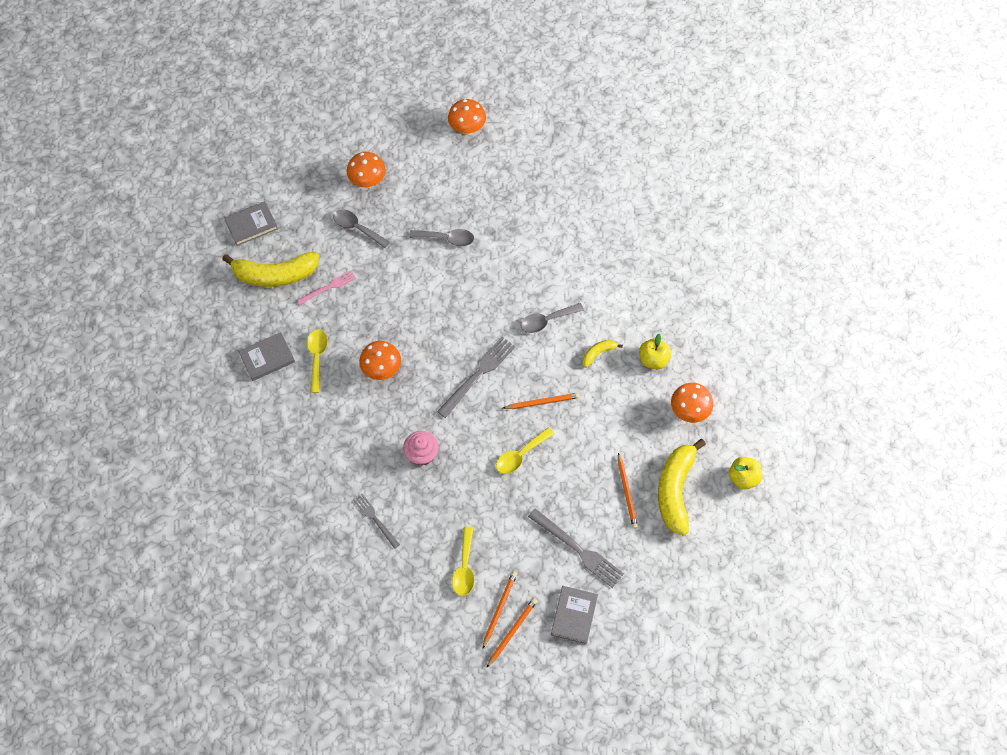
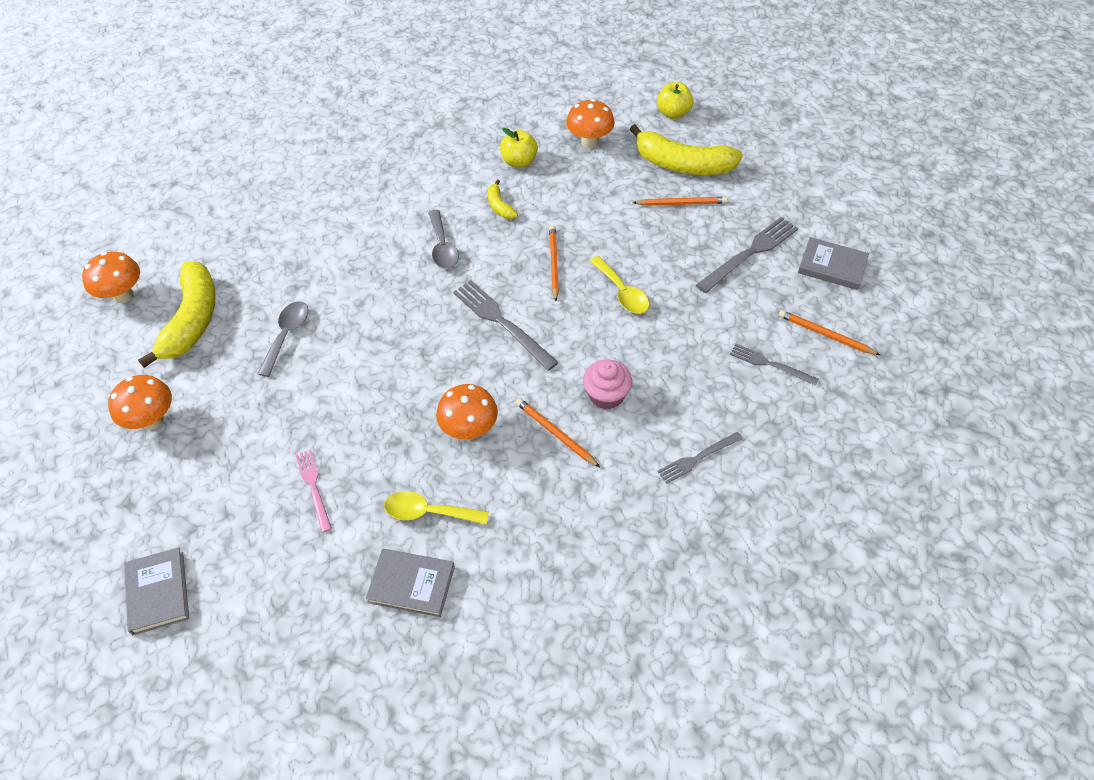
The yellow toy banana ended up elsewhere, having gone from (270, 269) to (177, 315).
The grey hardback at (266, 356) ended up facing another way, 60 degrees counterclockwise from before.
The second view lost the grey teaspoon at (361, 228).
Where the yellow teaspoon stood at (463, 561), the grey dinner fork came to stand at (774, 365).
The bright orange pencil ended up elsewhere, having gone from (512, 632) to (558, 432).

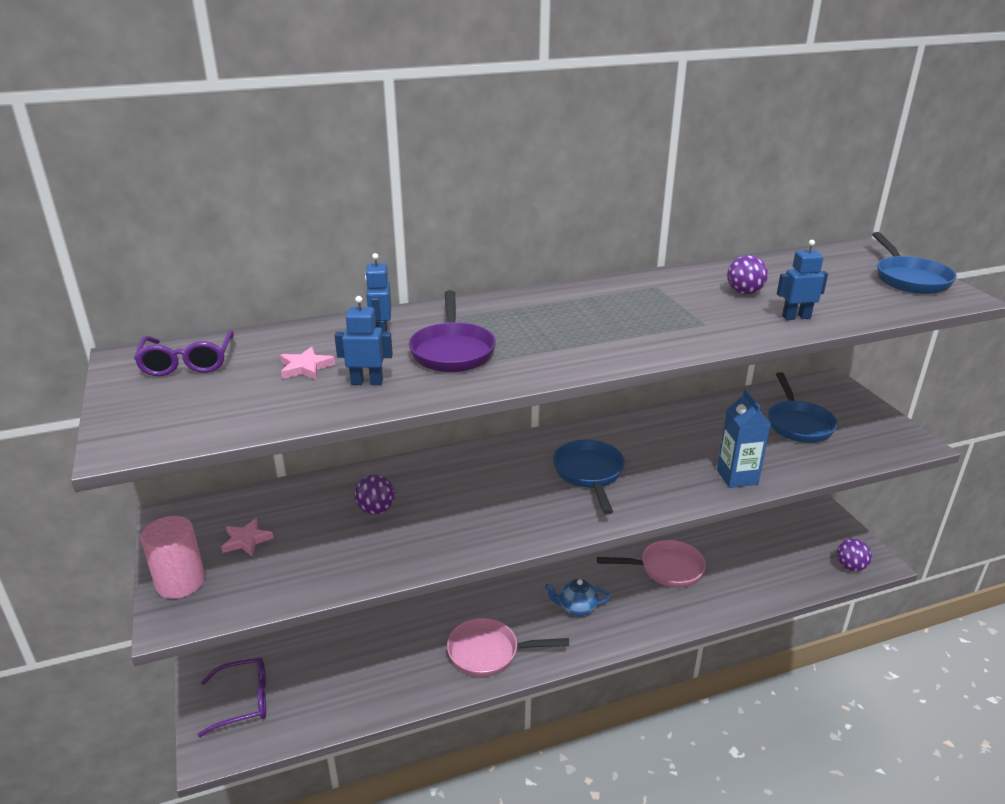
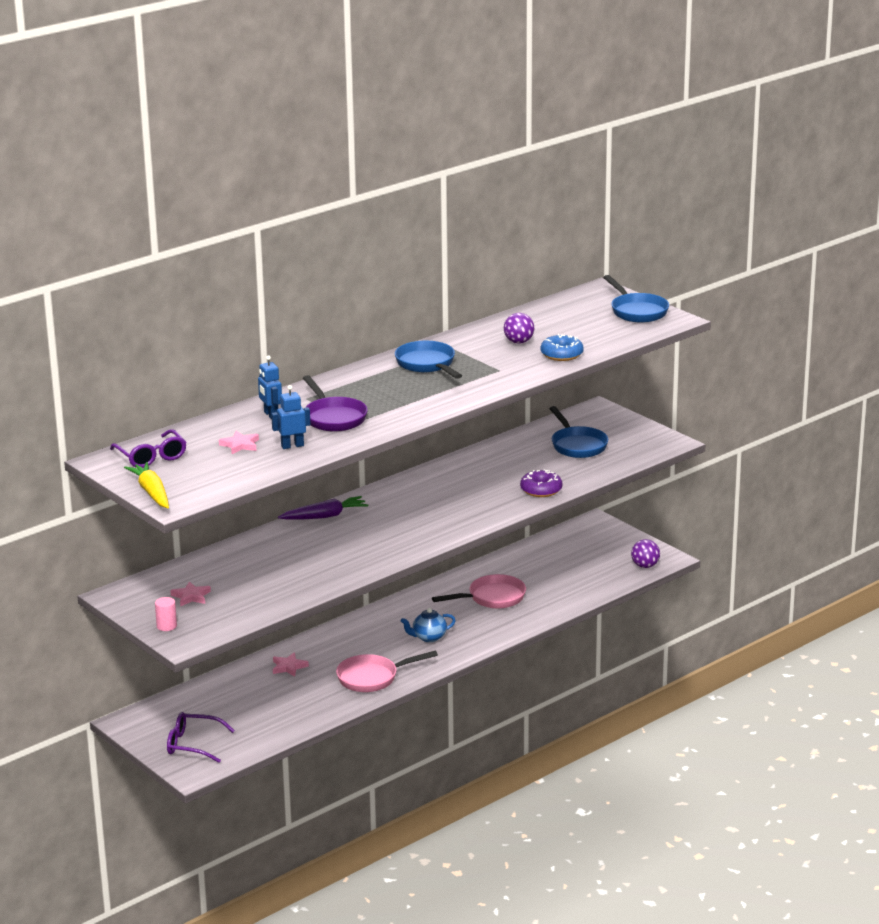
The size of the pink cylinder shape at (172, 557) changed by a factor of 0.55.
The royal purple eyeglasses at (231, 697) ended up facing another way, 135 degrees counterclockwise from before.
The second view lost the royal purple play ball at (374, 494).
The royal blue frying pan ended up elsewhere, having gone from (589, 477) to (428, 360).
Where the royal blue juice carton stood at (744, 439), the royal purple glazed donut came to stand at (541, 483).
Where the royal blue robot figure stood at (802, 280), the royal blue glazed donut came to stand at (562, 347).
The second view gained the yellow root vegetable at (146, 485).
The second view gained the pink star at (291, 664).
The second view gained the royal purple root vegetable at (323, 508).

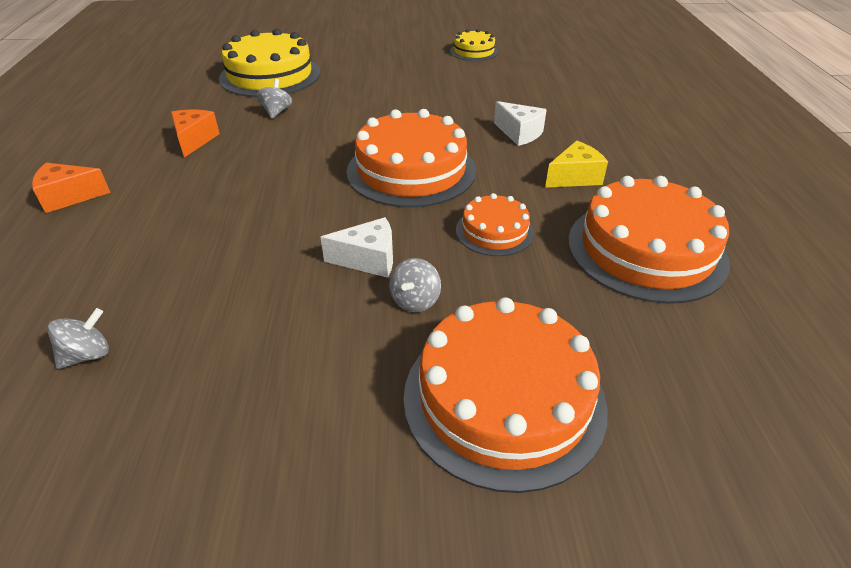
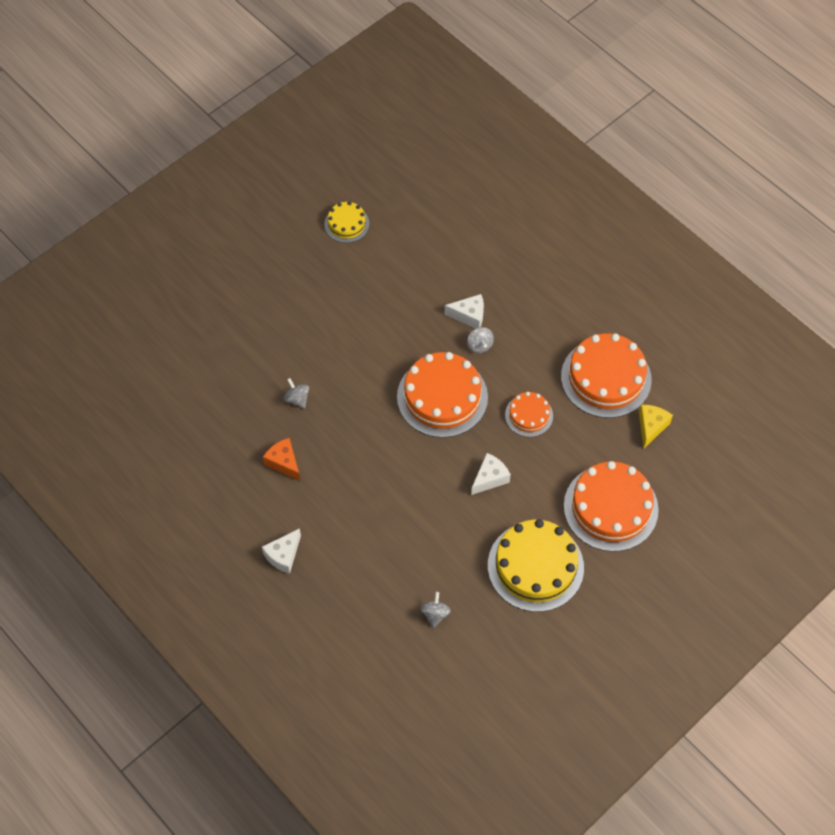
What was the bright orange piece of cheese at (71, 188) turned into the white piece of cheese at (281, 551).
The yellow layer cake ended up elsewhere, having gone from (269, 63) to (536, 565).
The grey whirligig ended up elsewhere, having gone from (415, 285) to (480, 340).
The yellow piece of cheese ended up elsewhere, having gone from (576, 164) to (656, 426).

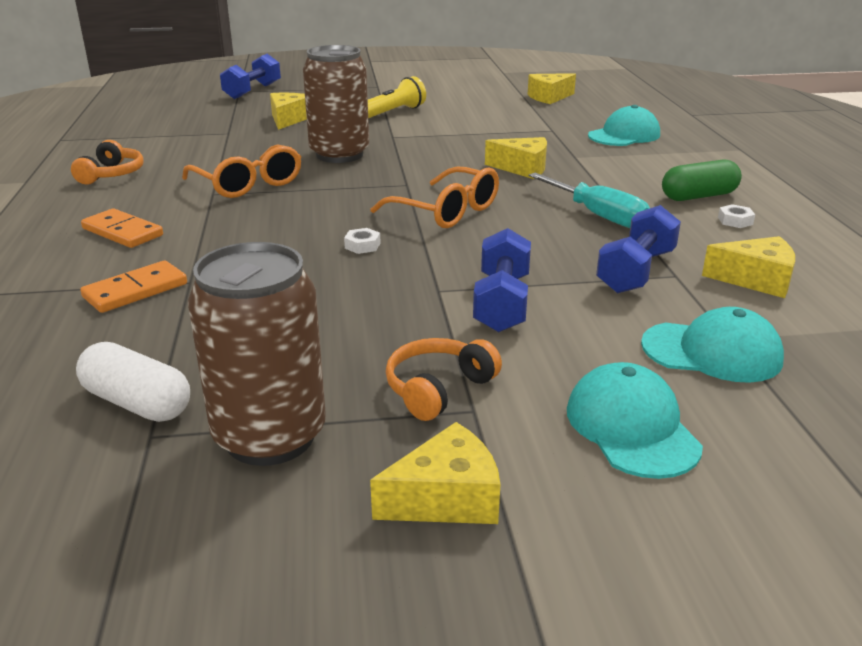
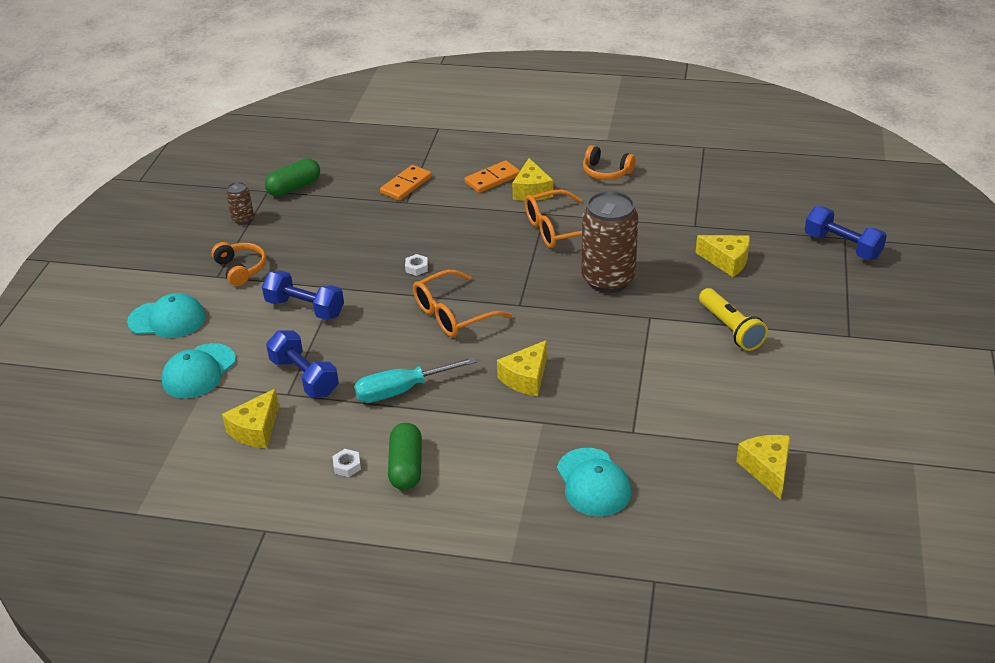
What was the white pill at (133, 382) turned into the leaf-green pill at (292, 177).
The bright orange domino at (133, 287) ended up facing another way, 60 degrees clockwise from before.
The size of the brown tin at (257, 354) changed by a factor of 0.46.
The yellow piece of cheese ended up elsewhere, having gone from (435, 473) to (532, 179).

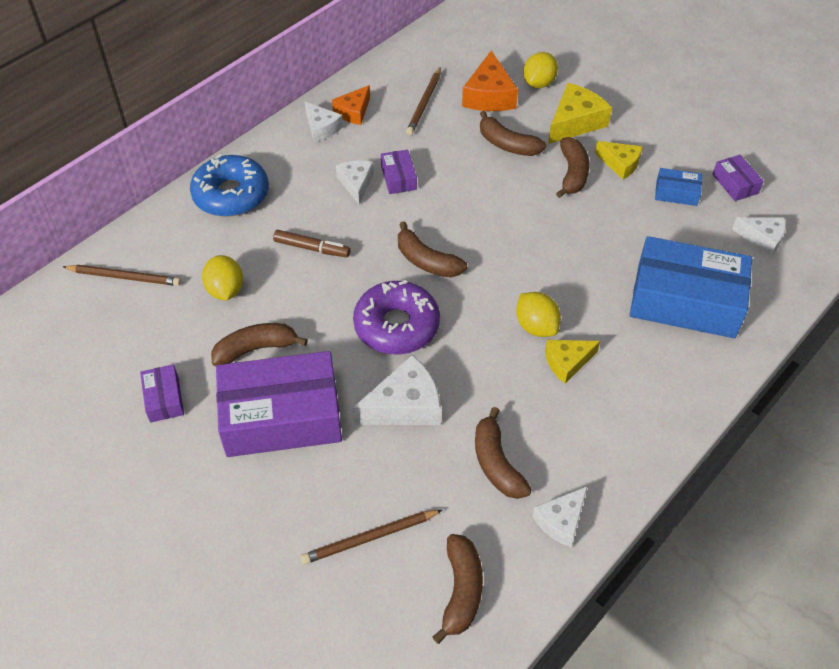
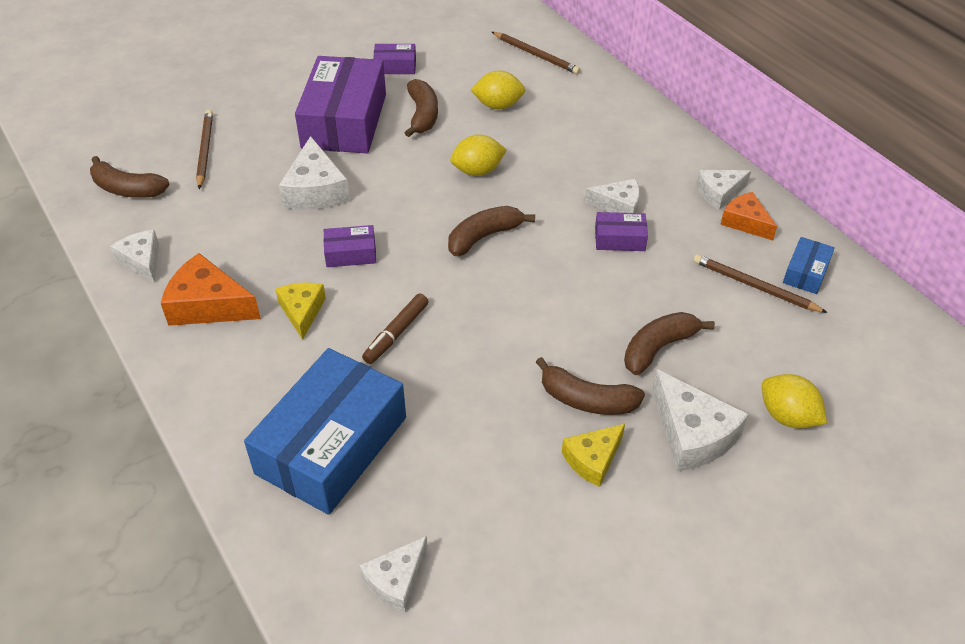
The brown pencil at (122, 275) ended up facing another way, 75 degrees counterclockwise from before.
The second view lost the royal blue glazed donut at (229, 186).
The brown marker pen ended up elsewhere, having gone from (311, 243) to (395, 328).
The second view lost the royal purple glazed donut at (396, 317).
The bright orange piece of cheese ended up elsewhere, having gone from (490, 81) to (211, 289).
The second view lost the brown toy banana at (503, 453).
The yellow citrus fruit ended up elsewhere, having gone from (538, 314) to (478, 155).
What was the yellow piece of cheese at (580, 113) turned into the white piece of cheese at (700, 420).
The royal blue parcel ended up elsewhere, having gone from (678, 187) to (809, 265).
The royal purple parcel ended up elsewhere, having gone from (738, 178) to (350, 246).

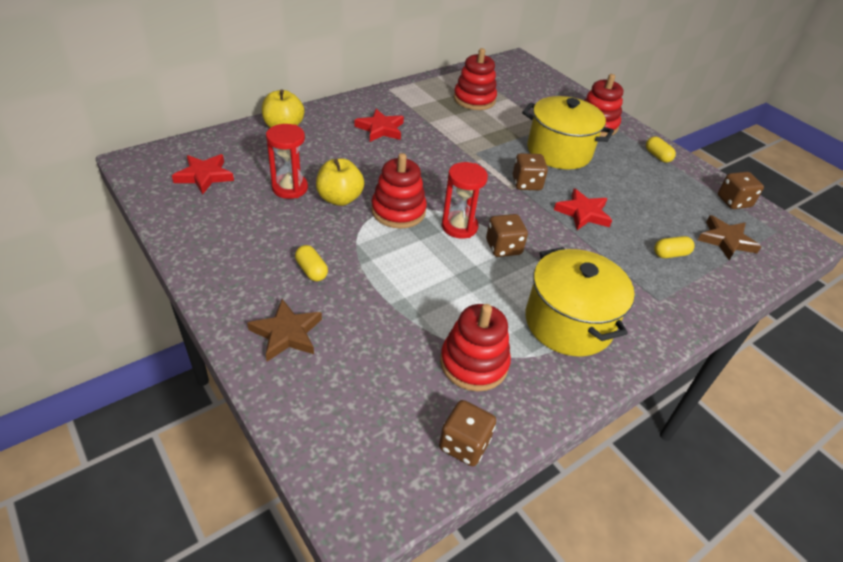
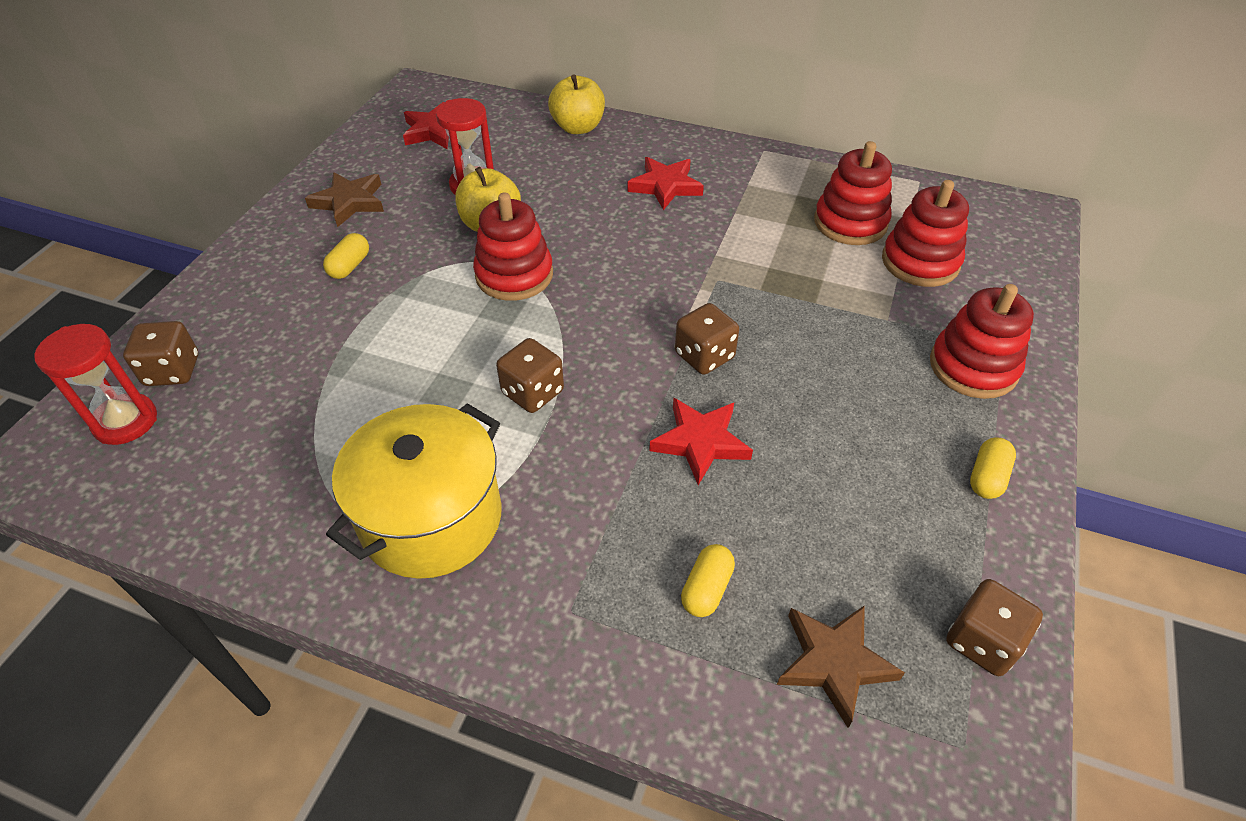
The brown star ended up elsewhere, having gone from (284, 330) to (344, 199).
The brown game die ended up elsewhere, having gone from (467, 433) to (160, 353).
The red stacking toy ended up elsewhere, having gone from (475, 348) to (925, 233).
The red sand timer ended up elsewhere, having gone from (465, 200) to (95, 384).
The second view lost the yellow cooking pot at (568, 133).
The yellow pill at (674, 247) ended up facing another way, 75 degrees clockwise from before.

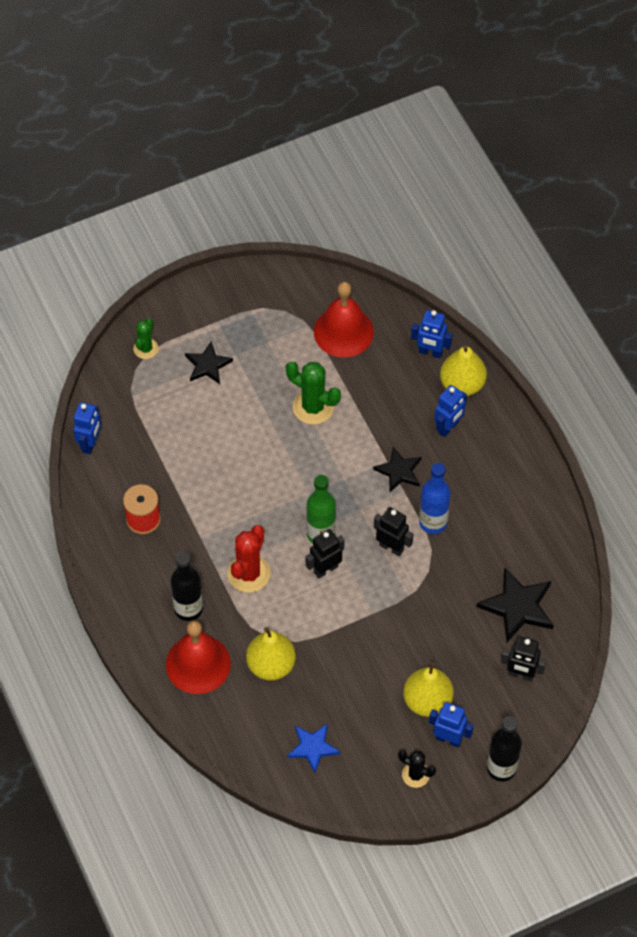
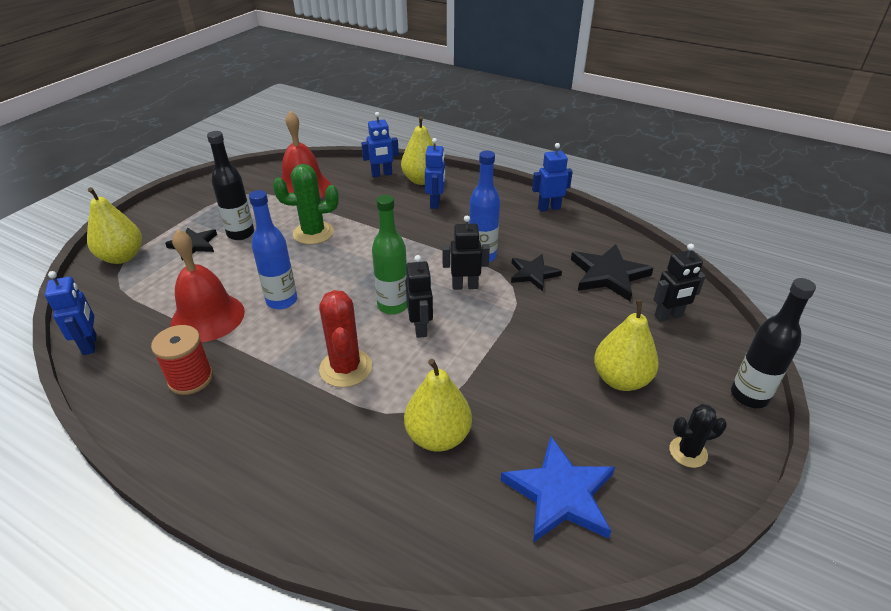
Where the leaf-green cactus stood at (146, 338), the yellow pear came to stand at (114, 225).
The red bell ended up elsewhere, having gone from (198, 657) to (208, 286).
The black bottle ended up elsewhere, having gone from (187, 586) to (230, 185).
The size of the royal blue star at (313, 748) changed by a factor of 1.54.
The black robot figure at (325, 554) ended up facing another way, 150 degrees clockwise from before.
The black star ended up elsewhere, having gone from (397, 470) to (536, 272).
The royal blue robot figure ended up elsewhere, having gone from (451, 725) to (552, 177).
The second view gained the royal blue bottle at (273, 249).

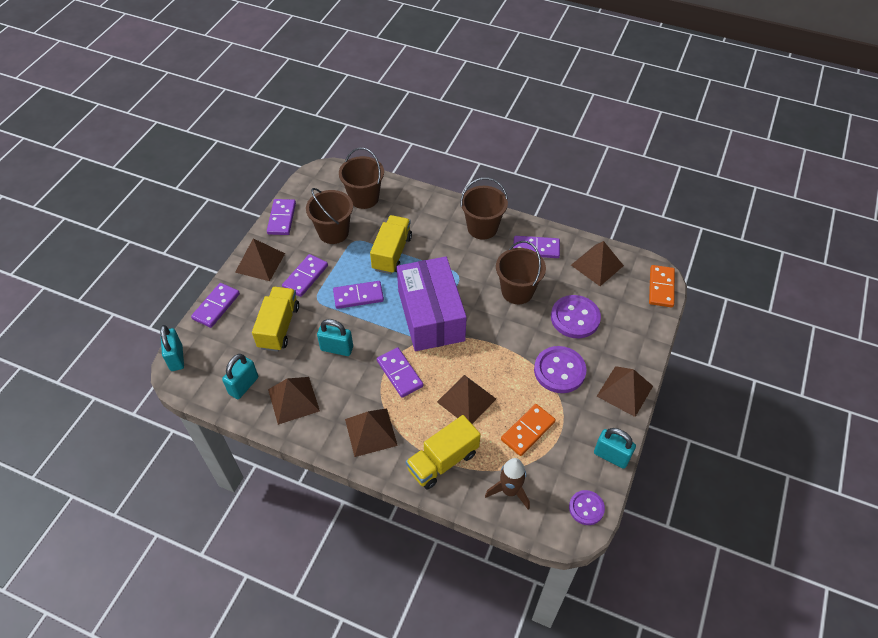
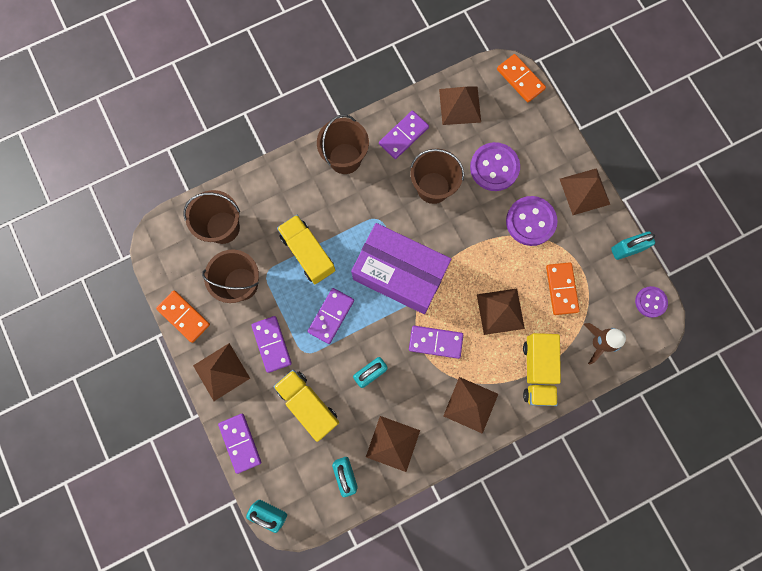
What was the royal purple domino at (281, 217) turned into the bright orange domino at (183, 317).

